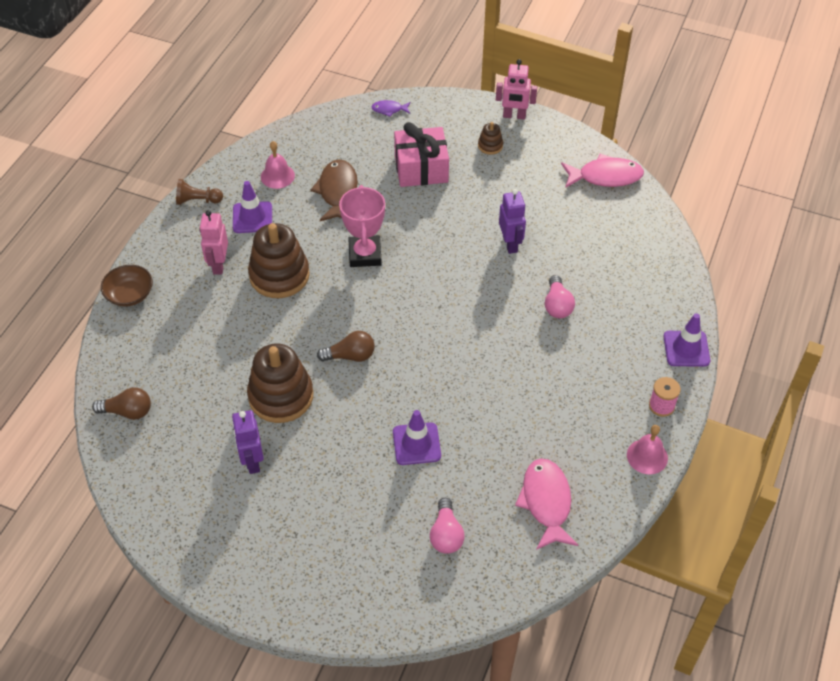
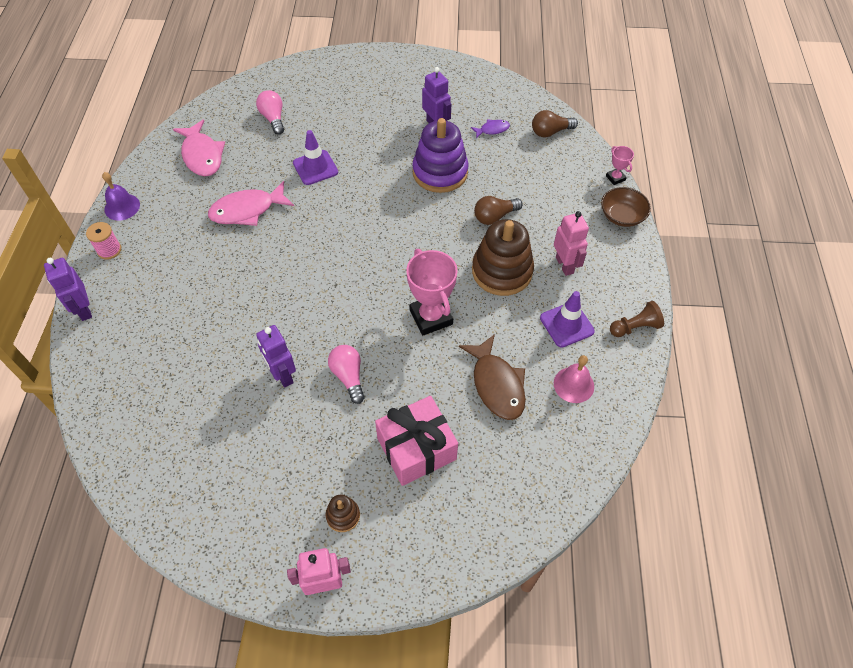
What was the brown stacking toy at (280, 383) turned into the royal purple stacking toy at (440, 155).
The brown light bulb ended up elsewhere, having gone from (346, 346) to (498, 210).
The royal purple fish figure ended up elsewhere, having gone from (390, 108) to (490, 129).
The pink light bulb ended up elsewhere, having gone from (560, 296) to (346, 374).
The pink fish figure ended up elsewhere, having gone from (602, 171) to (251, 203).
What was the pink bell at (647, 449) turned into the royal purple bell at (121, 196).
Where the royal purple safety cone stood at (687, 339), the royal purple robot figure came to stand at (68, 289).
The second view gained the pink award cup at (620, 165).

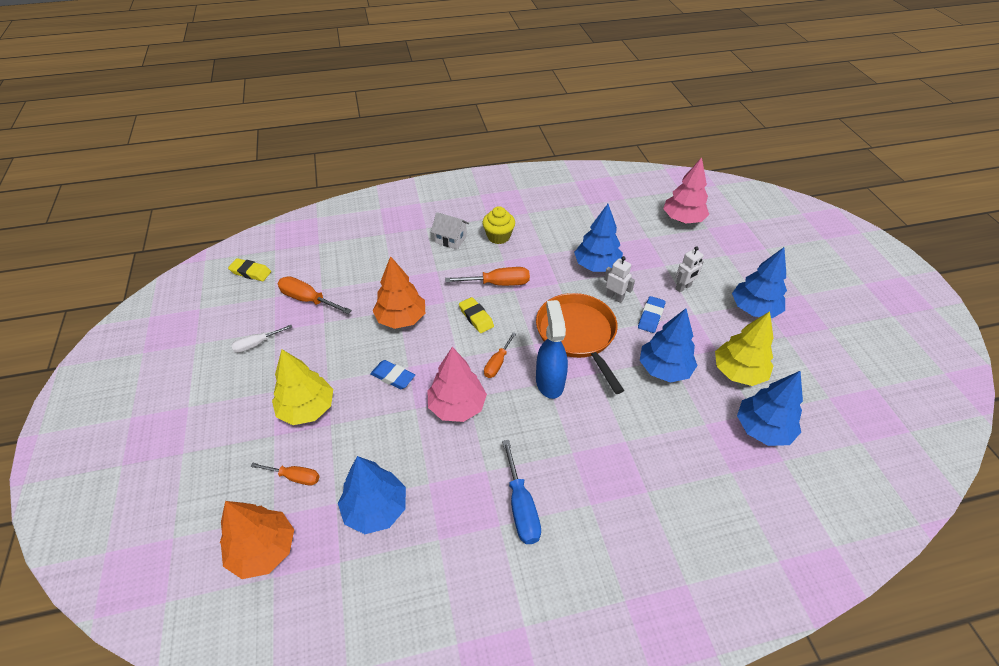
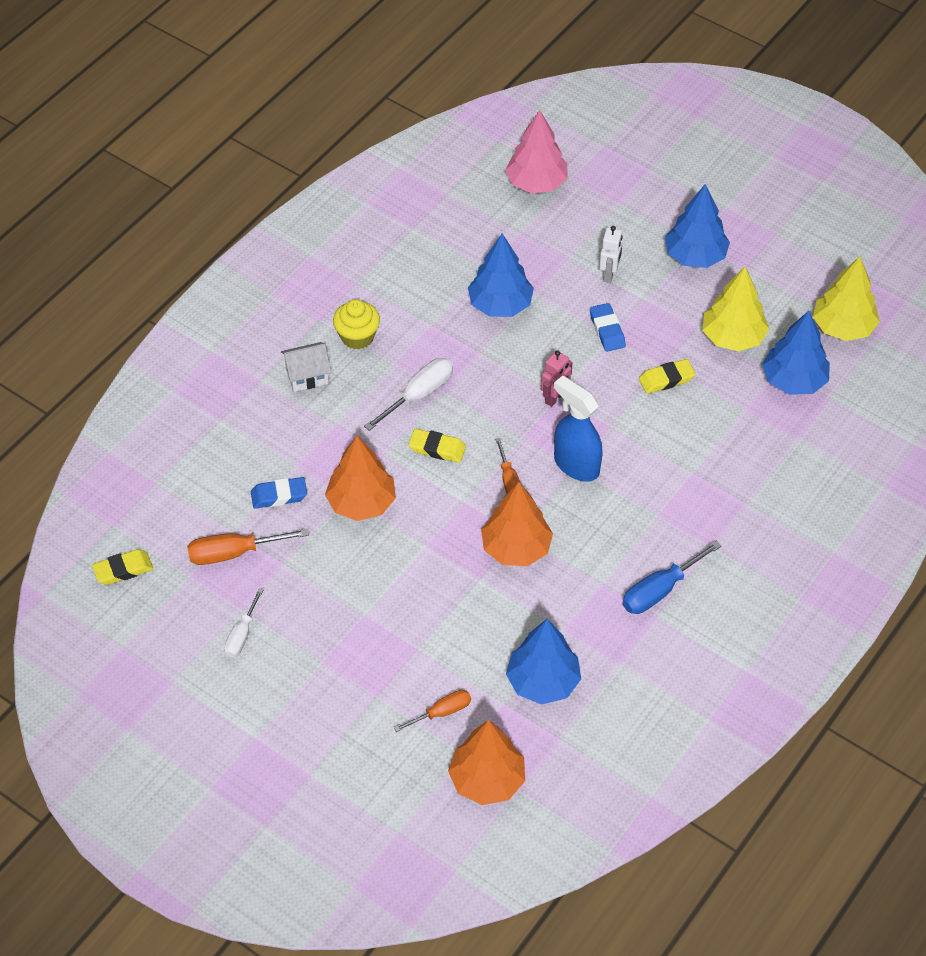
The yellow toy tree ended up elsewhere, having gone from (302, 387) to (846, 298).
The royal blue gum eraser ended up elsewhere, having gone from (392, 374) to (279, 493).
What was the pink toy tree at (457, 384) turned into the bright orange toy tree at (517, 524).
What was the bright orange hand screwdriver at (487, 276) turned into the white hand screwdriver at (408, 394).
The royal blue hand screwdriver at (521, 492) ended up facing another way, 105 degrees clockwise from before.
Where the bright orange frying pan stood at (580, 343), the pink robot figure came to stand at (557, 379).
The second view lost the white robot figure at (619, 279).
Where the royal blue toy tree stood at (669, 345), the yellow gum eraser came to stand at (667, 376).

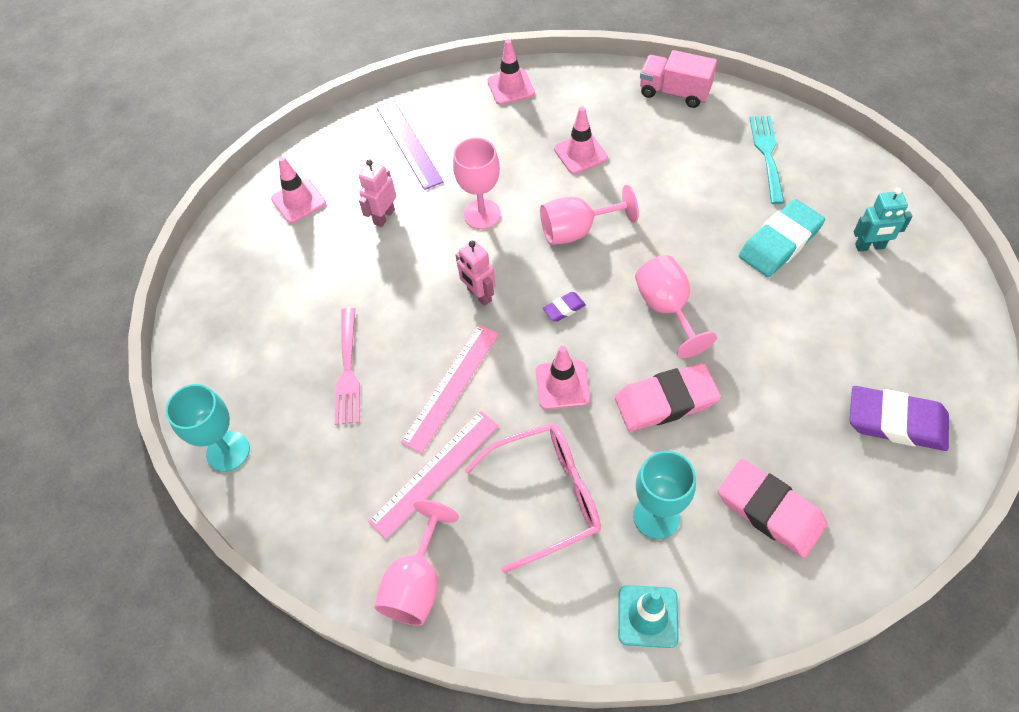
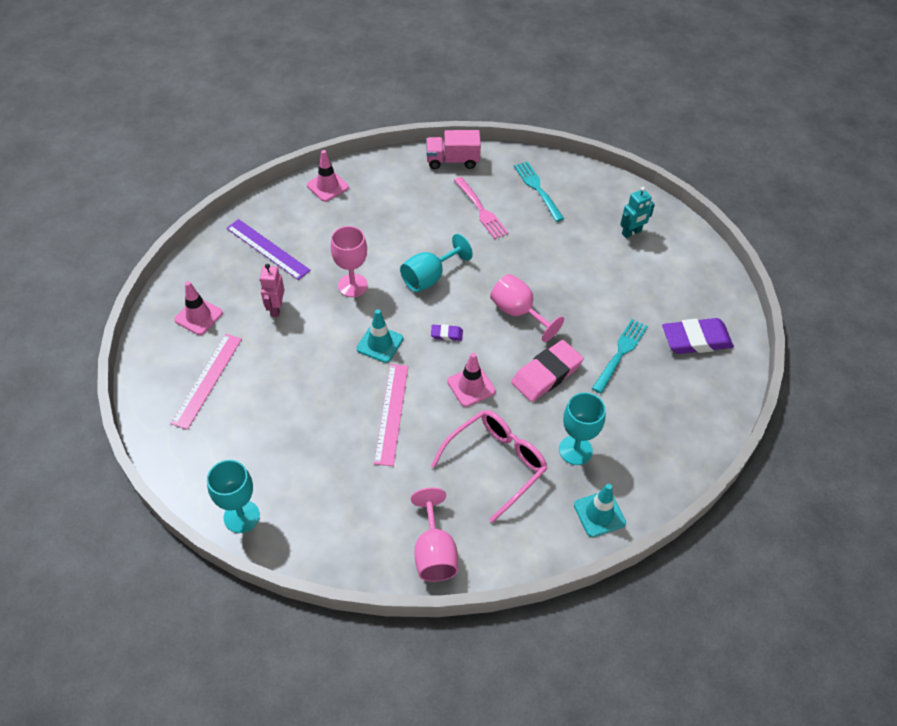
The pink dinner fork ended up elsewhere, having gone from (347, 366) to (481, 208).
The pink measuring stick ended up elsewhere, having gone from (433, 475) to (206, 382).
Where the pink robot figure stood at (475, 273), the teal safety cone came to stand at (380, 336).
What was the pink chalice at (589, 215) turned into the teal chalice at (436, 263).
The royal purple gum eraser at (564, 307) ended up facing another way, 60 degrees clockwise from before.
The second view lost the pink safety cone at (581, 140).
The second view lost the pink gum eraser at (772, 508).
The second view lost the teal gum eraser at (782, 238).
The second view gained the teal dinner fork at (620, 356).

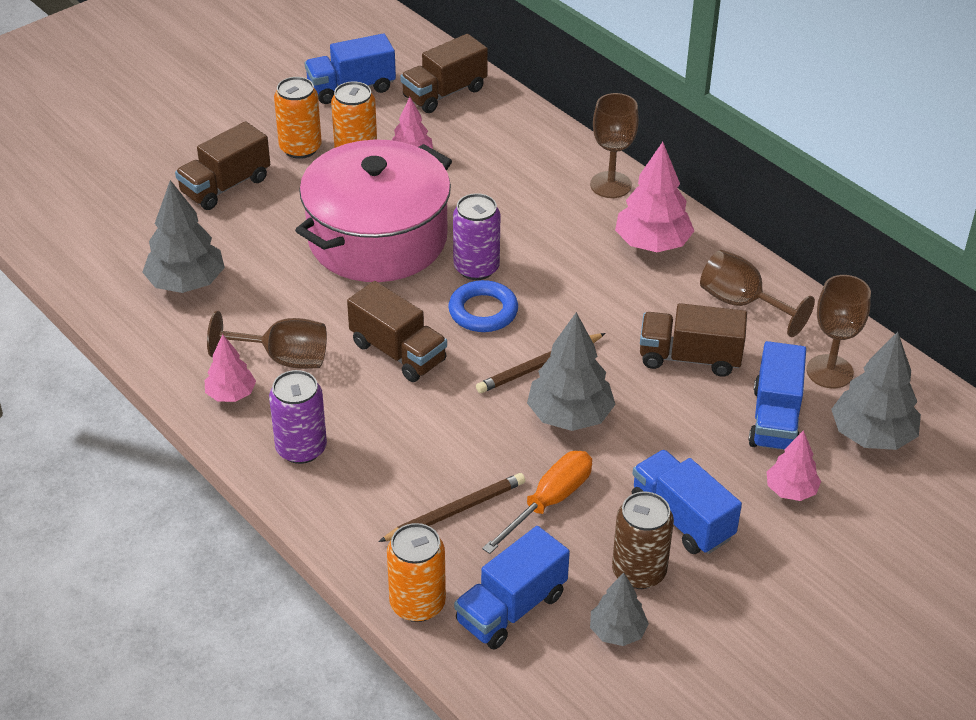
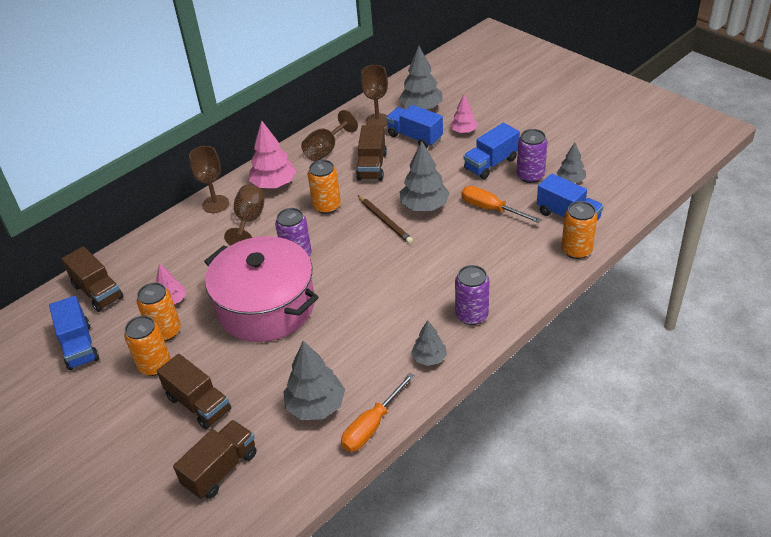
What was the pink toy tree at (230, 368) turned into the grey toy tree at (429, 343).
The brown chalice ended up elsewhere, having gone from (267, 340) to (244, 215).
The brown truck ended up elsewhere, having gone from (397, 331) to (215, 459).
The second view lost the brown pencil at (452, 507).
The second view lost the royal blue ring at (483, 306).
What was the brown tin at (643, 540) turned into the royal purple tin at (532, 156).
The royal blue truck at (777, 395) ended up facing another way, 150 degrees counterclockwise from before.
The second view gained the bright orange tin at (324, 187).
The second view gained the bright orange hand screwdriver at (378, 412).

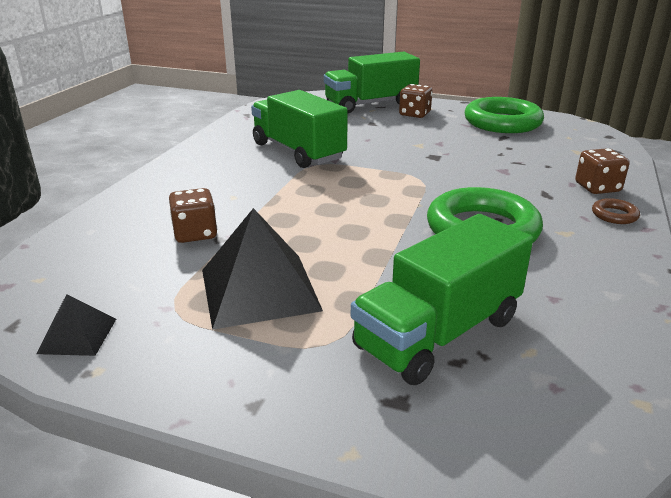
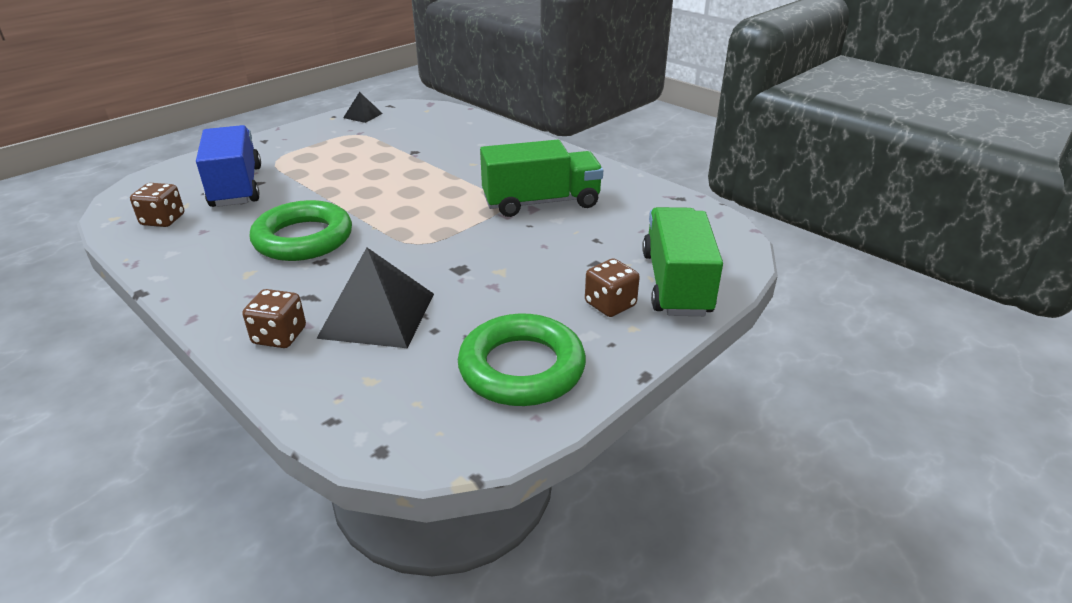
The brown game die ended up elsewhere, having gone from (193, 215) to (157, 205).
The black solid pyramid ended up elsewhere, having gone from (262, 269) to (375, 298).
What was the leaf-green truck at (442, 299) turned into the royal blue truck at (228, 166).
The second view lost the brown ring at (616, 211).

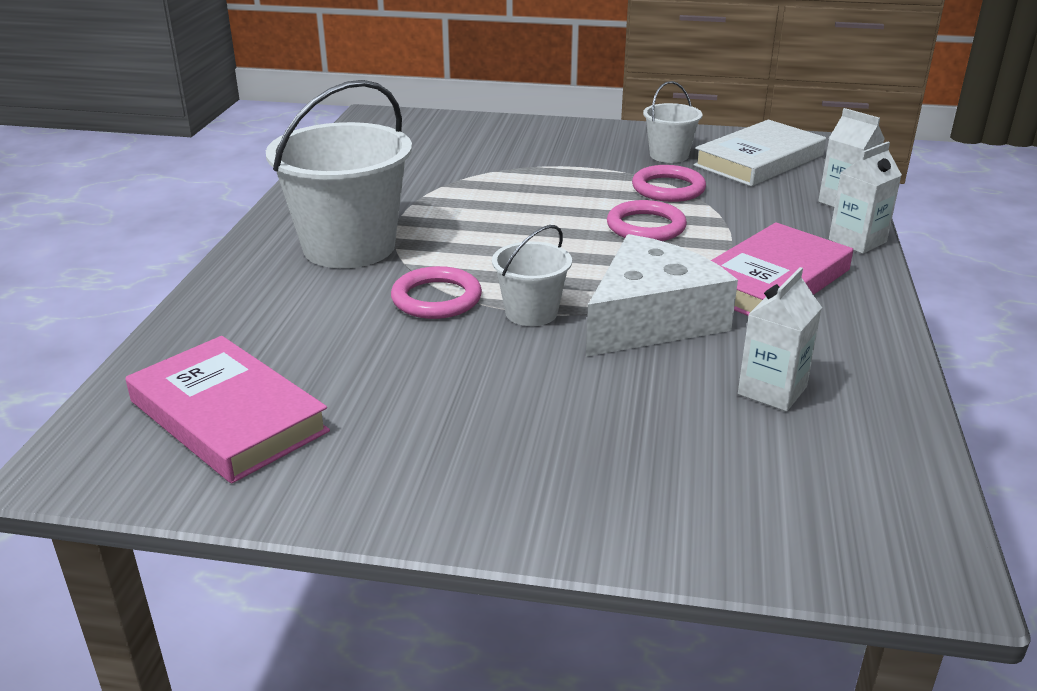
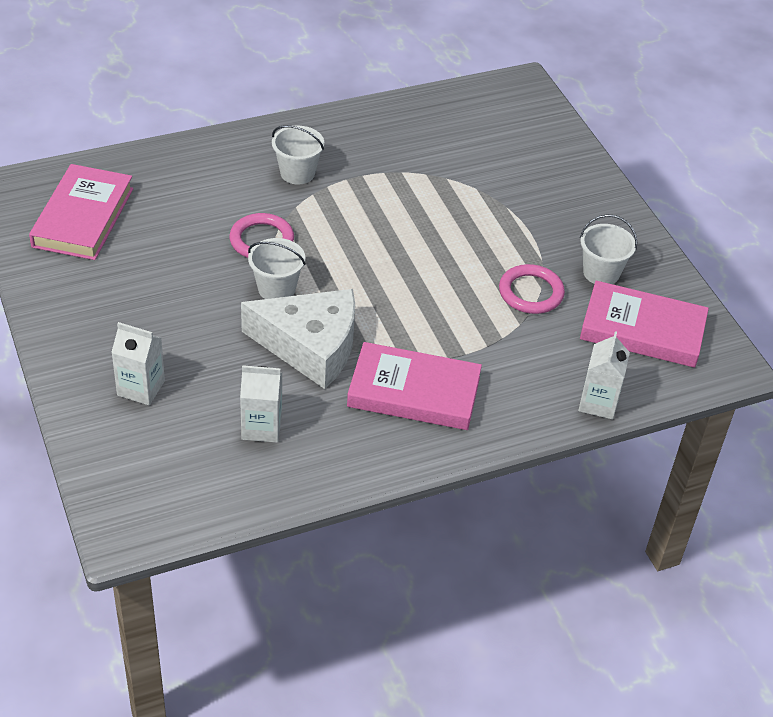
The size of the white bucket at (339, 174) changed by a factor of 0.51.
The second view lost the pink ring at (647, 220).
What was the white hardback at (760, 153) turned into the pink hardback at (644, 324).
The white juice carton ended up elsewhere, having gone from (865, 197) to (138, 363).

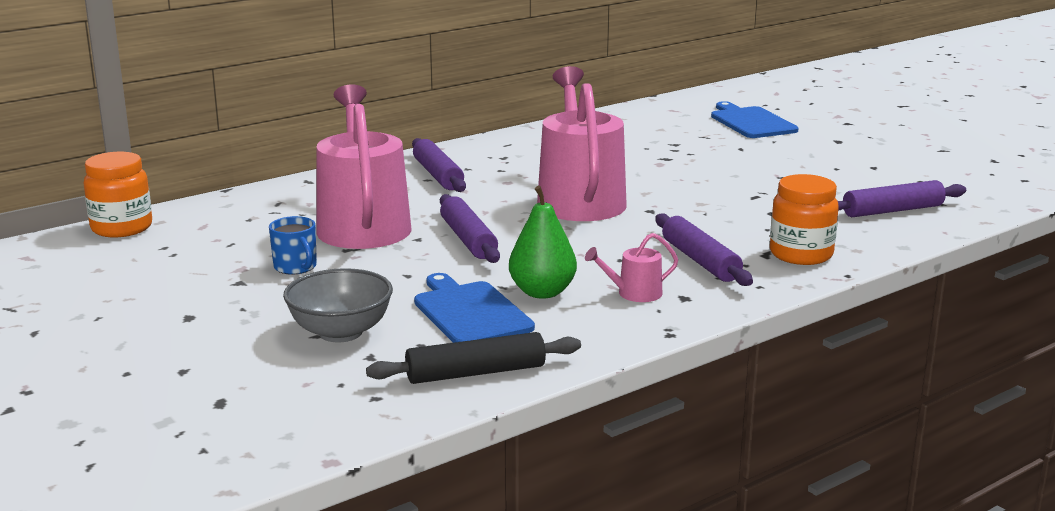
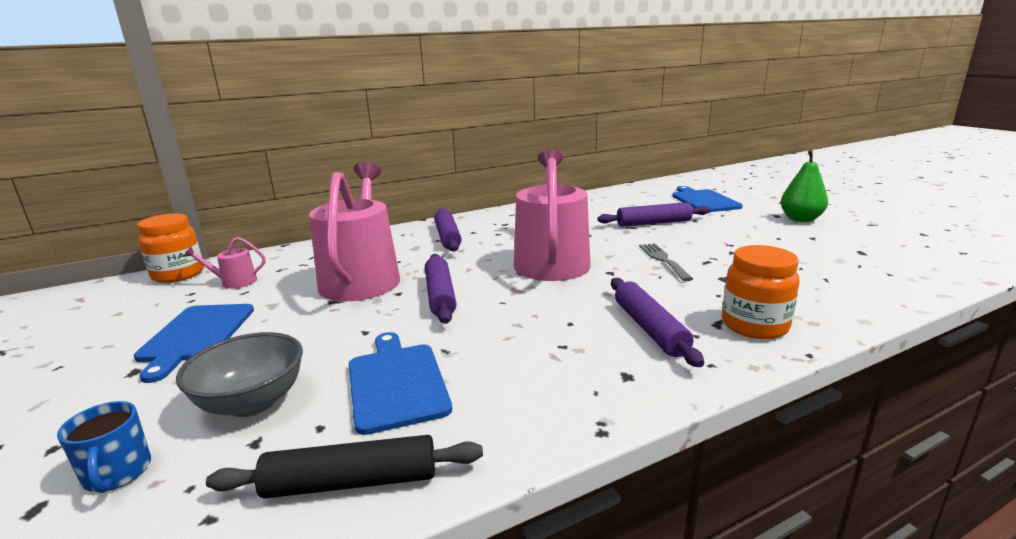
The royal blue tea mug ended up elsewhere, having gone from (293, 245) to (104, 447).
The leaf-green pear ended up elsewhere, having gone from (543, 242) to (804, 186).
The pink watering can ended up elsewhere, having gone from (631, 267) to (225, 263).
The royal purple rolling pin ended up elsewhere, having gone from (902, 198) to (653, 214).
The second view gained the royal blue cutting board at (194, 343).
The second view gained the grey dinner fork at (666, 262).

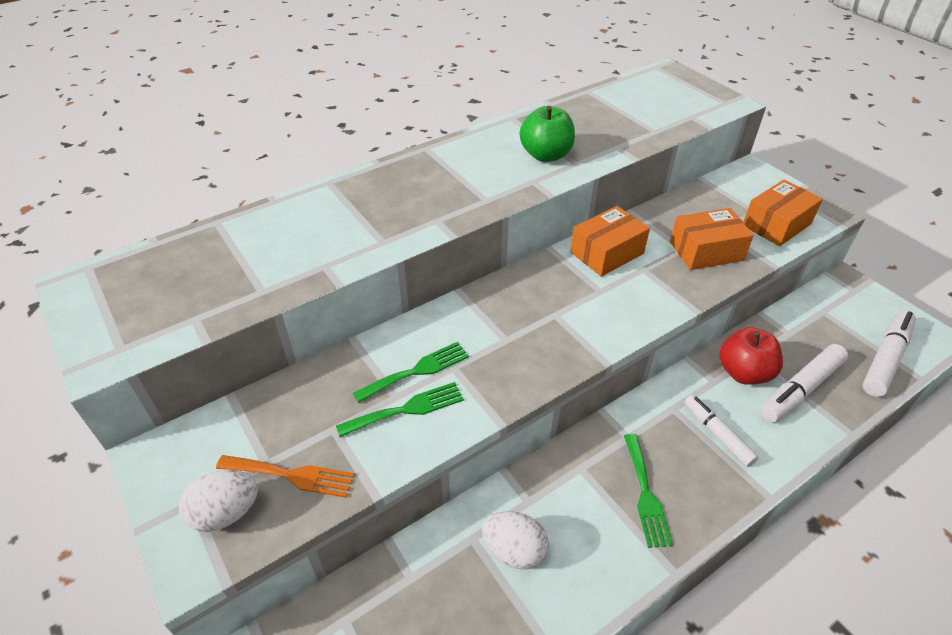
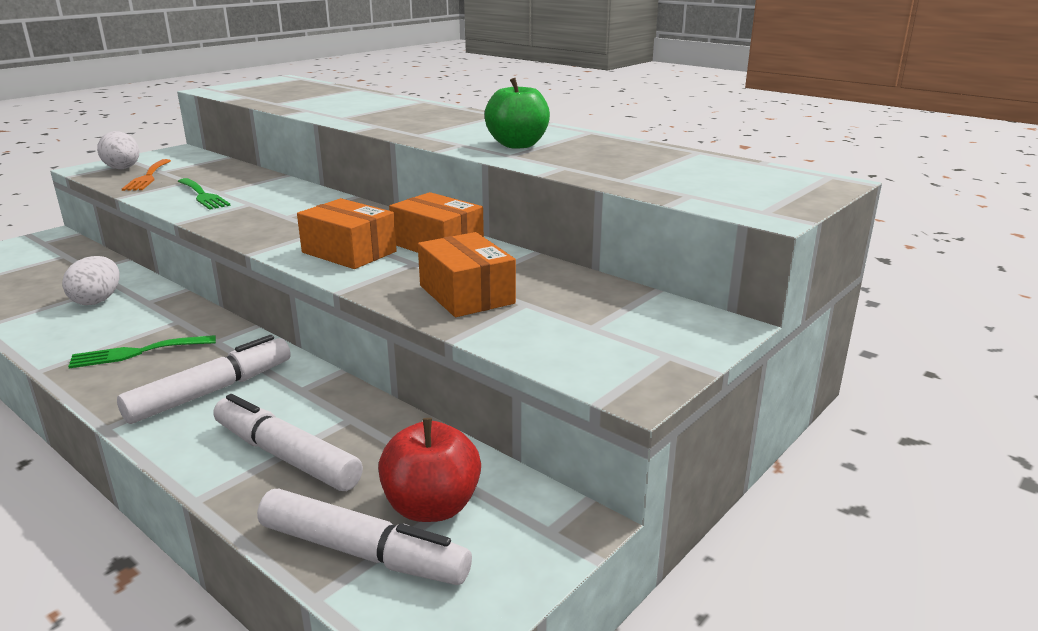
The second view lost the leaf-green dinner fork at (411, 372).
The size of the white marker pen at (721, 431) changed by a factor of 1.51.
The red toy apple ended up elsewhere, having gone from (751, 356) to (429, 470).
The bright orange parcel ended up elsewhere, having gone from (783, 212) to (347, 233).

